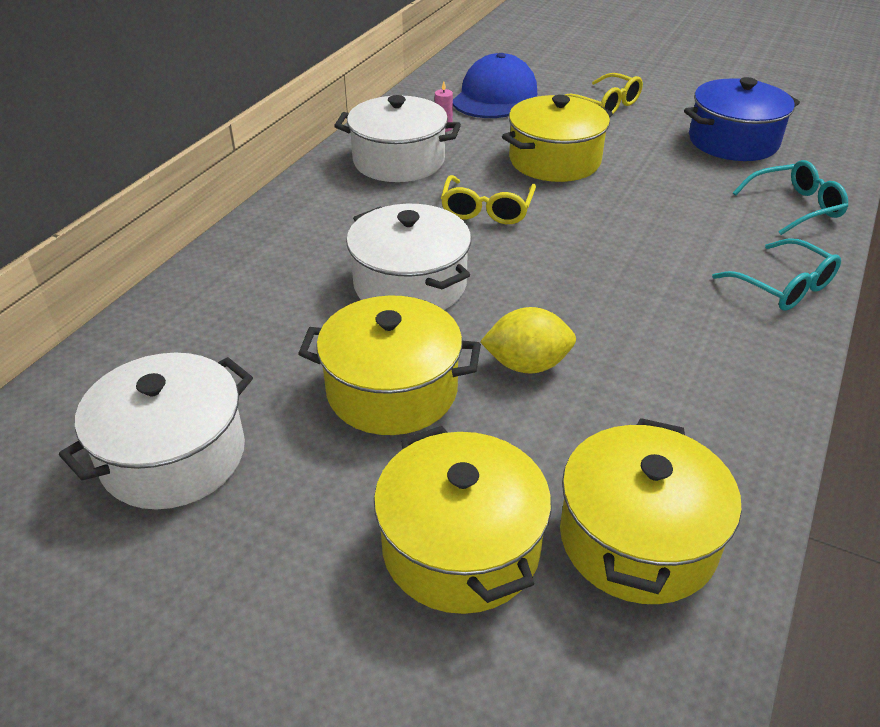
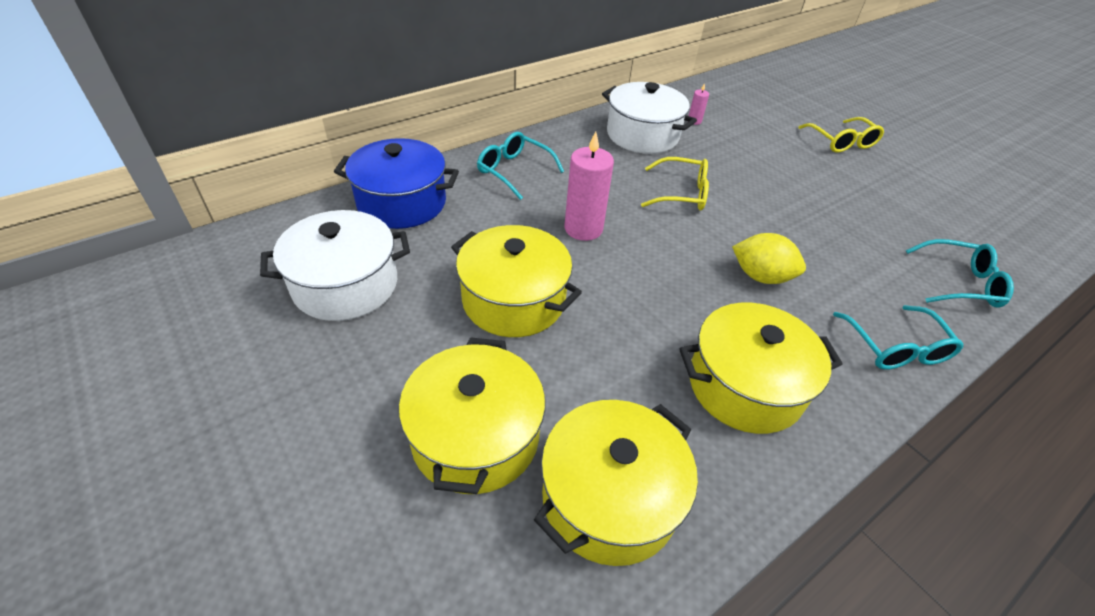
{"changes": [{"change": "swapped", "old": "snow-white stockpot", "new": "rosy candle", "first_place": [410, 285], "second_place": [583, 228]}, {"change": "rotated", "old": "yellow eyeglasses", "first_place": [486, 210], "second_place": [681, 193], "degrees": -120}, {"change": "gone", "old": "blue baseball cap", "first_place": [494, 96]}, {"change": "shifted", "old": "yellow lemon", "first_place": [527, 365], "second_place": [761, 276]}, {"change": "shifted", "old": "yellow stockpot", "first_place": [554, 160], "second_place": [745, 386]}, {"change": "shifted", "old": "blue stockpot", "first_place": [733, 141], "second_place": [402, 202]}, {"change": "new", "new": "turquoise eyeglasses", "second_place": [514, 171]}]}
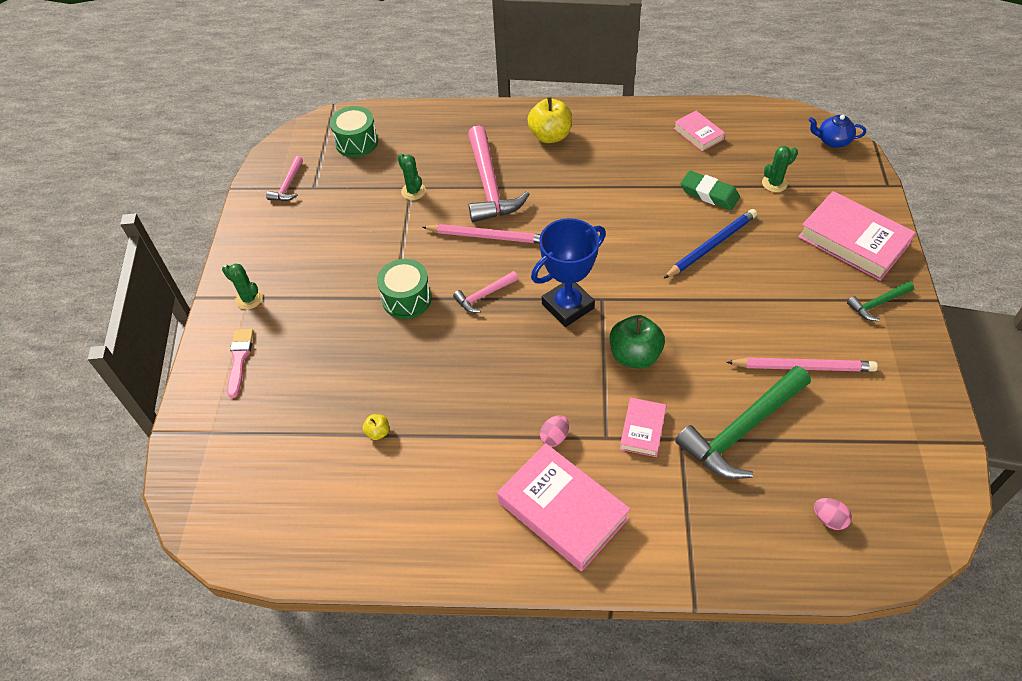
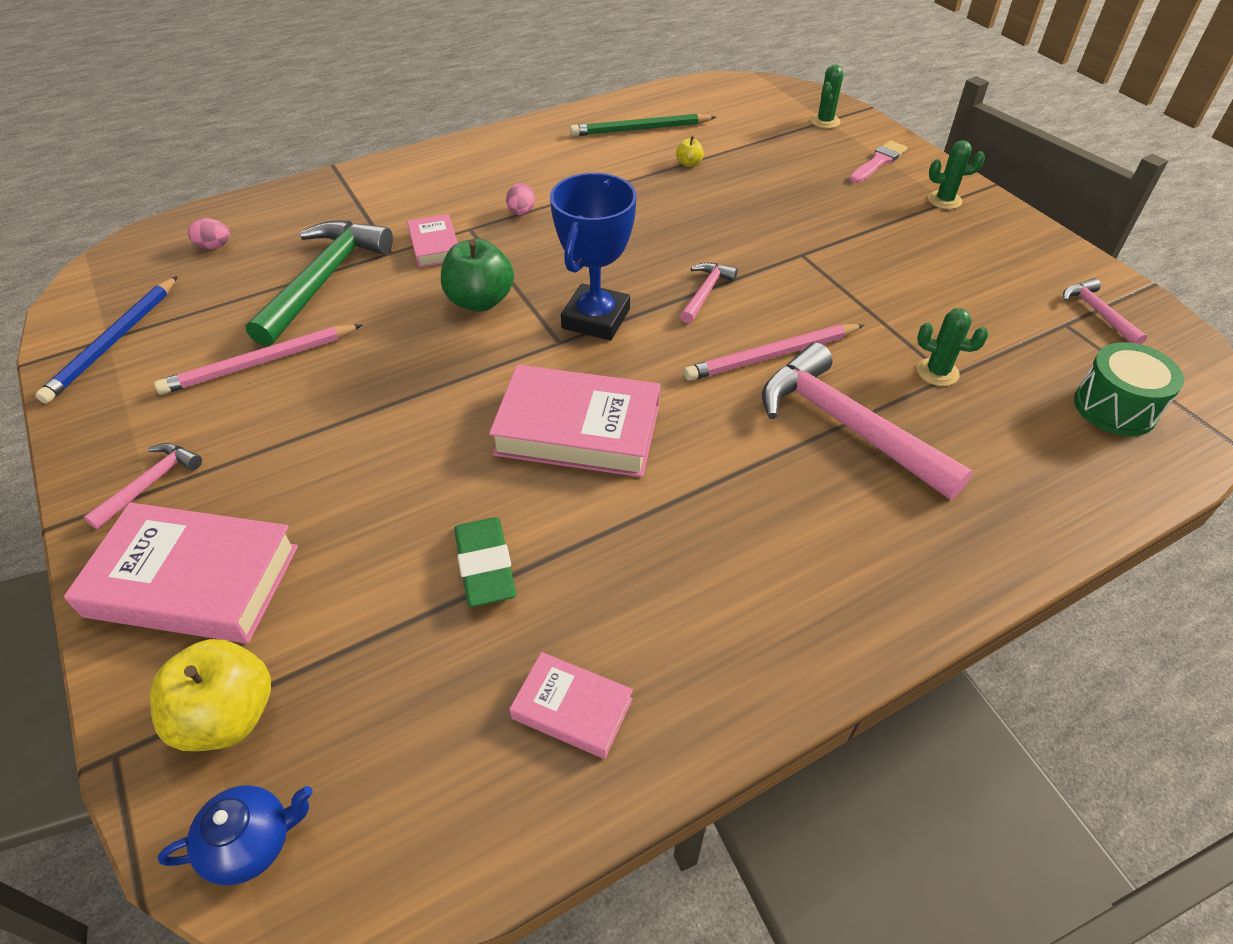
{"changes": [{"change": "rotated", "old": "rosy paintbrush", "first_place": [239, 359], "second_place": [878, 162], "degrees": -105}, {"change": "gone", "old": "emerald snare drum", "first_place": [407, 299]}, {"change": "shifted", "old": "rosy hardback", "first_place": [562, 510], "second_place": [578, 429]}, {"change": "shifted", "old": "yellow apple fruit", "first_place": [550, 136], "second_place": [227, 716]}, {"change": "shifted", "old": "blue lead pencil", "first_place": [711, 246], "second_place": [114, 341]}, {"change": "rotated", "old": "emerald pencil eraser", "first_place": [709, 194], "second_place": [485, 566], "degrees": 75}, {"change": "shifted", "old": "emerald prickly plant", "first_place": [774, 183], "second_place": [825, 121]}, {"change": "repainted", "old": "emerald claw hammer", "new": "rosy claw hammer", "first_place": [877, 304], "second_place": [151, 483]}, {"change": "new", "new": "emerald lead pencil", "second_place": [640, 129]}]}
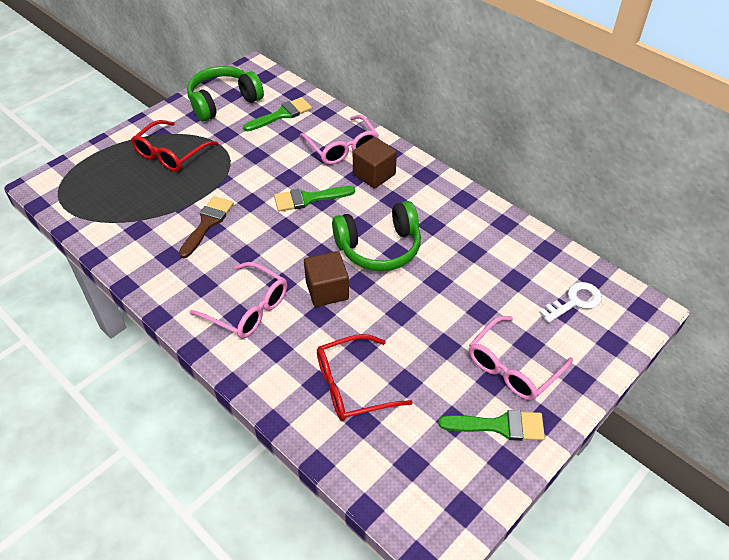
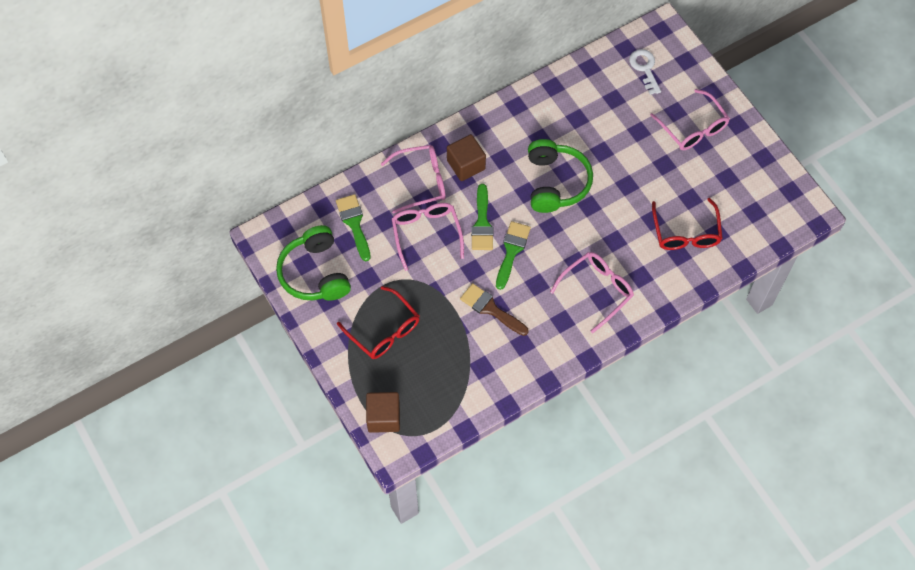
{"changes": [{"change": "shifted", "old": "russet solid cube", "first_place": [327, 290], "second_place": [383, 417]}, {"change": "shifted", "old": "emerald paintbrush", "first_place": [499, 426], "second_place": [511, 251]}, {"change": "new", "new": "rosy eyeglasses", "second_place": [426, 234]}]}
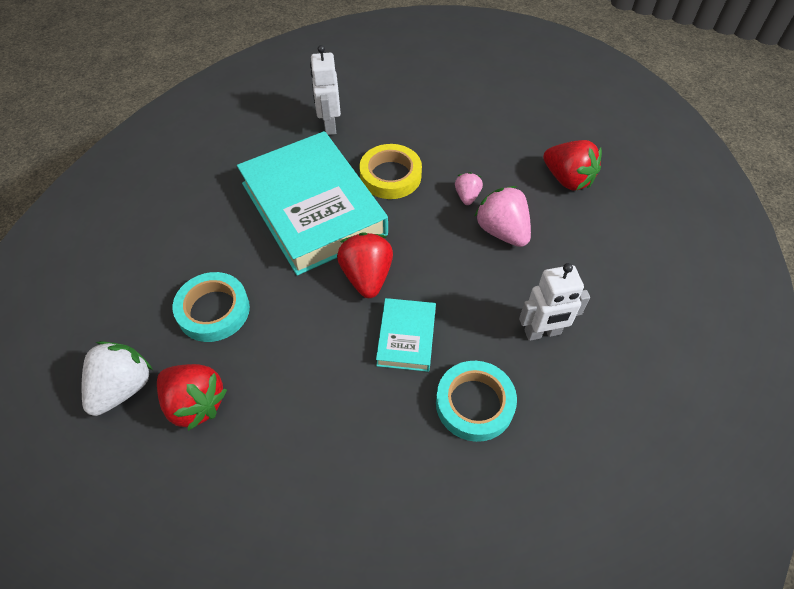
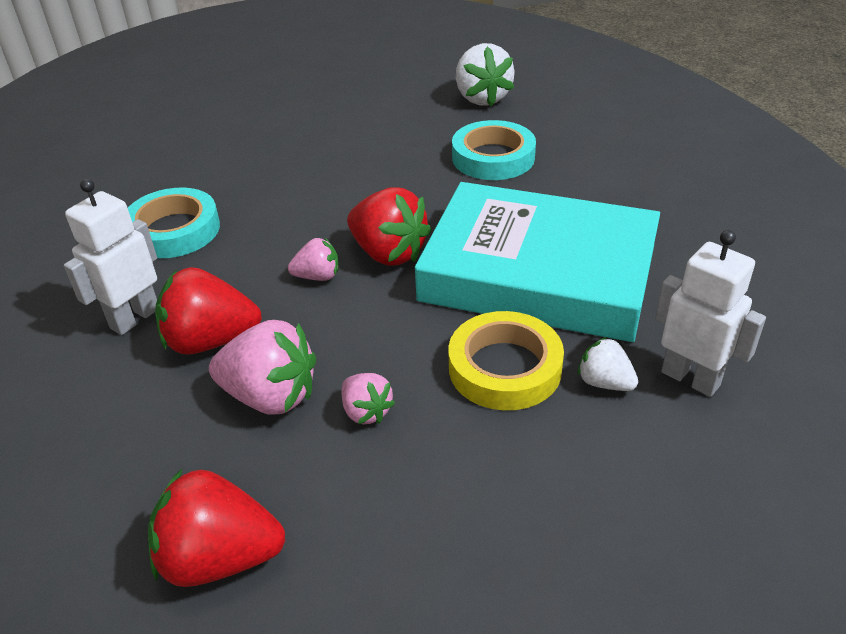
{"changes": [{"change": "shifted", "old": "scarlet strawberry", "first_place": [195, 404], "second_place": [210, 341]}, {"change": "gone", "old": "turquoise hardback", "first_place": [406, 337]}, {"change": "new", "new": "rosy strawberry", "second_place": [317, 276]}, {"change": "new", "new": "snow-white strawberry", "second_place": [604, 382]}]}
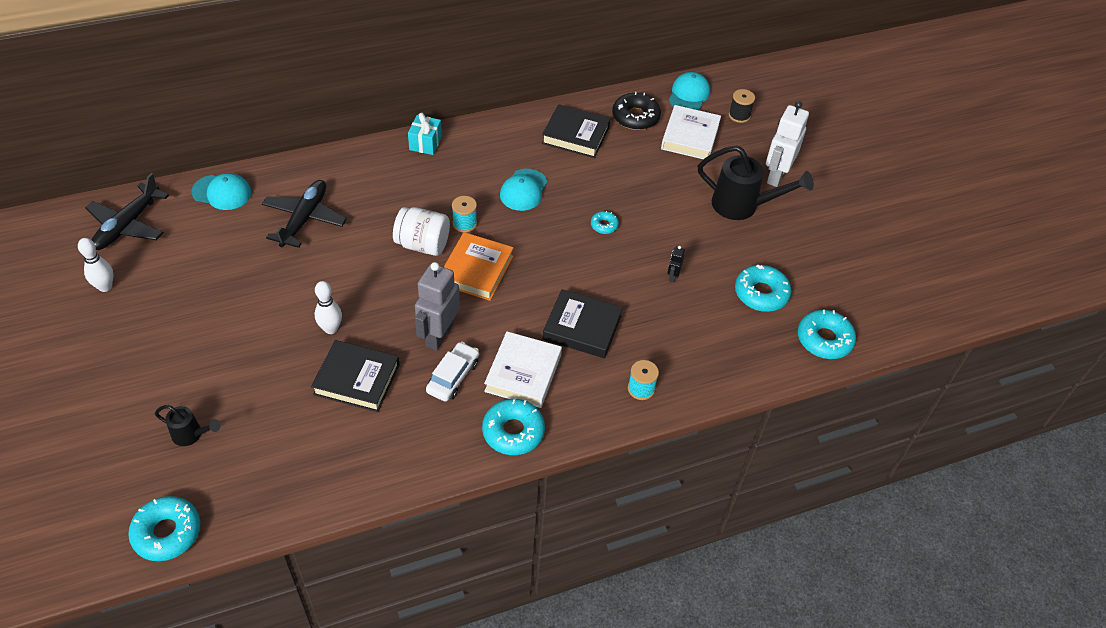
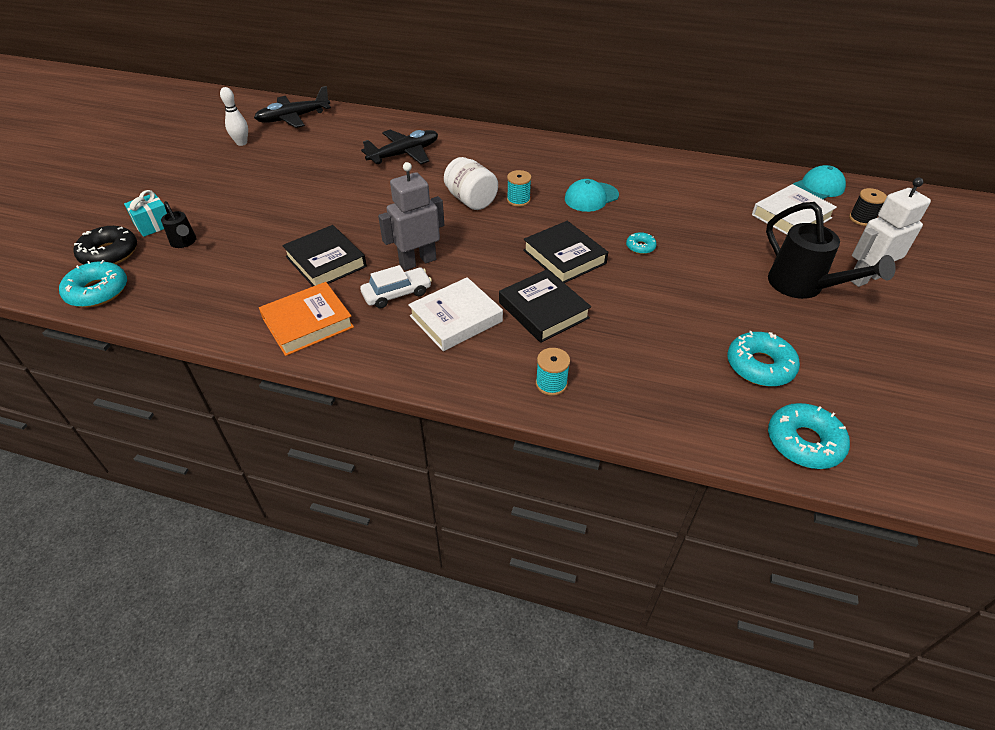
{"changes": [{"change": "gone", "old": "turquoise baseball cap", "first_place": [222, 192]}, {"change": "gone", "old": "snow-white bowling pin", "first_place": [331, 329]}, {"change": "shifted", "old": "turquoise wrapped gift", "first_place": [425, 143], "second_place": [153, 225]}, {"change": "shifted", "old": "orange-coloured hardback", "first_place": [476, 270], "second_place": [308, 323]}, {"change": "gone", "old": "turquoise donut", "first_place": [513, 432]}, {"change": "shifted", "old": "black hardback", "first_place": [575, 135], "second_place": [564, 257]}, {"change": "shifted", "old": "black donut", "first_place": [635, 117], "second_place": [109, 253]}, {"change": "gone", "old": "black robot figure", "first_place": [672, 276]}]}
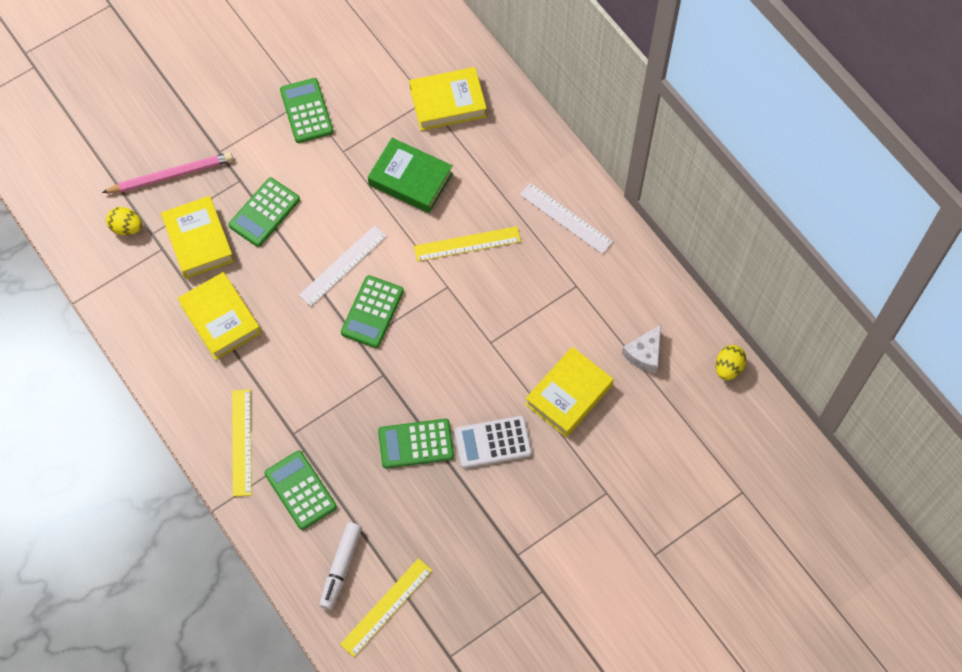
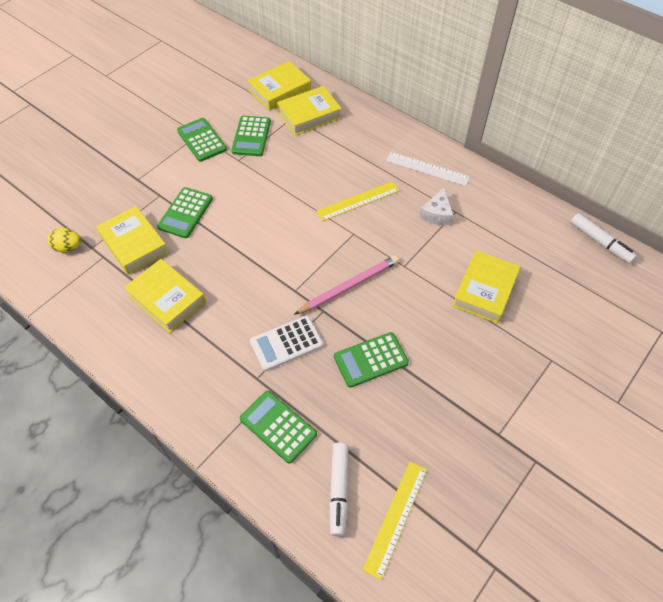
{"changes": [{"change": "shifted", "old": "rosy lead pencil", "first_place": [171, 175], "second_place": [349, 286]}, {"change": "gone", "old": "yellow measuring stick", "first_place": [242, 442]}, {"change": "gone", "old": "snow-white measuring stick", "first_place": [343, 265]}, {"change": "shifted", "old": "emerald pocket calculator", "first_place": [372, 312], "second_place": [251, 136]}, {"change": "gone", "old": "emerald hardback", "first_place": [410, 179]}, {"change": "shifted", "old": "snow-white pocket calculator", "first_place": [493, 442], "second_place": [286, 343]}, {"change": "shifted", "old": "snow-white cheese", "first_place": [644, 354], "second_place": [437, 214]}, {"change": "swapped", "old": "yellow toy egg", "new": "snow-white marker pen", "first_place": [728, 368], "second_place": [600, 242]}, {"change": "new", "new": "yellow hardback", "second_place": [280, 90]}]}
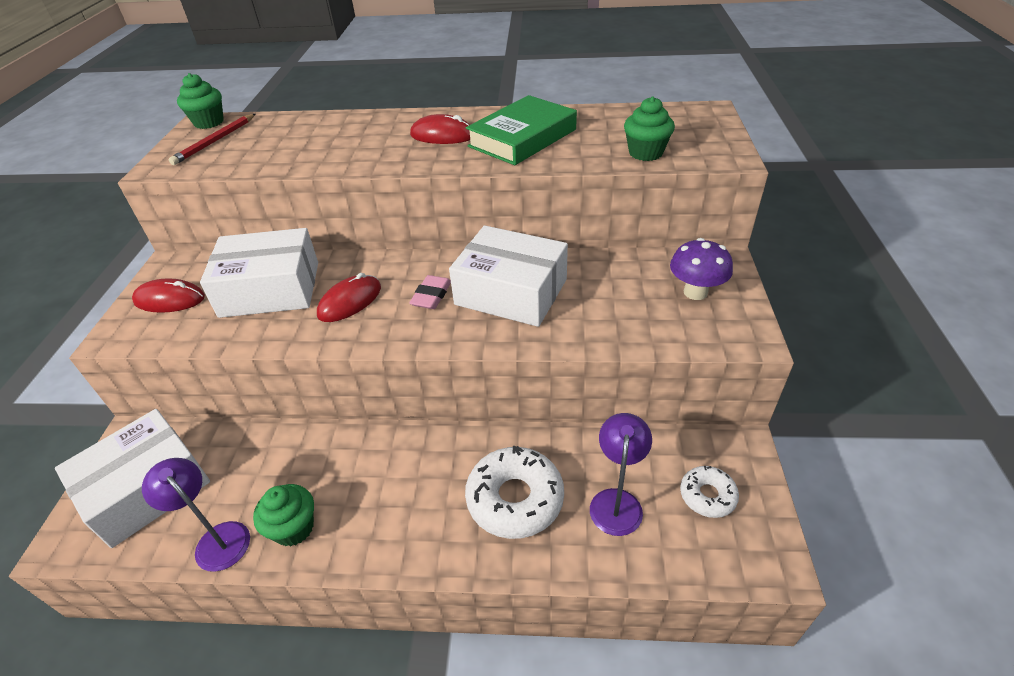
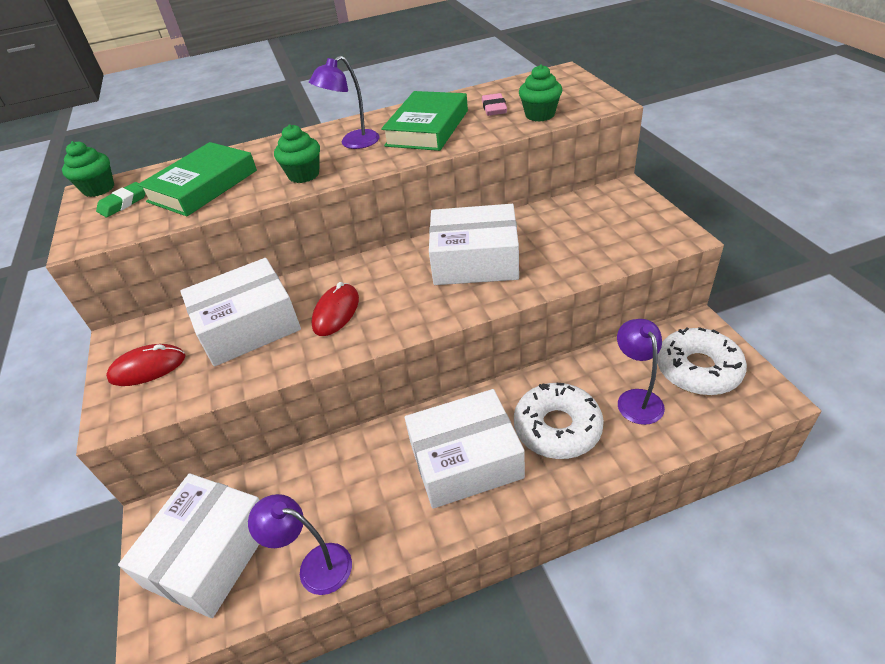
{"changes": [{"change": "swapped", "old": "scarlet lead pencil", "new": "emerald pencil eraser", "first_place": [215, 141], "second_place": [123, 203]}, {"change": "shifted", "old": "emerald cupcake", "first_place": [294, 528], "second_place": [304, 175]}, {"change": "shifted", "old": "rosy pencil eraser", "first_place": [431, 295], "second_place": [494, 108]}, {"change": "swapped", "old": "scarlet mouse", "new": "violet desk lamp", "first_place": [442, 135], "second_place": [353, 143]}, {"change": "gone", "old": "violet toadstool", "first_place": [695, 292]}, {"change": "scaled", "old": "snow-white donut", "first_place": [707, 496], "second_place": [698, 369], "factor": 1.77}, {"change": "new", "new": "emerald hardback", "second_place": [203, 186]}, {"change": "new", "new": "snow-white parcel", "second_place": [465, 460]}]}
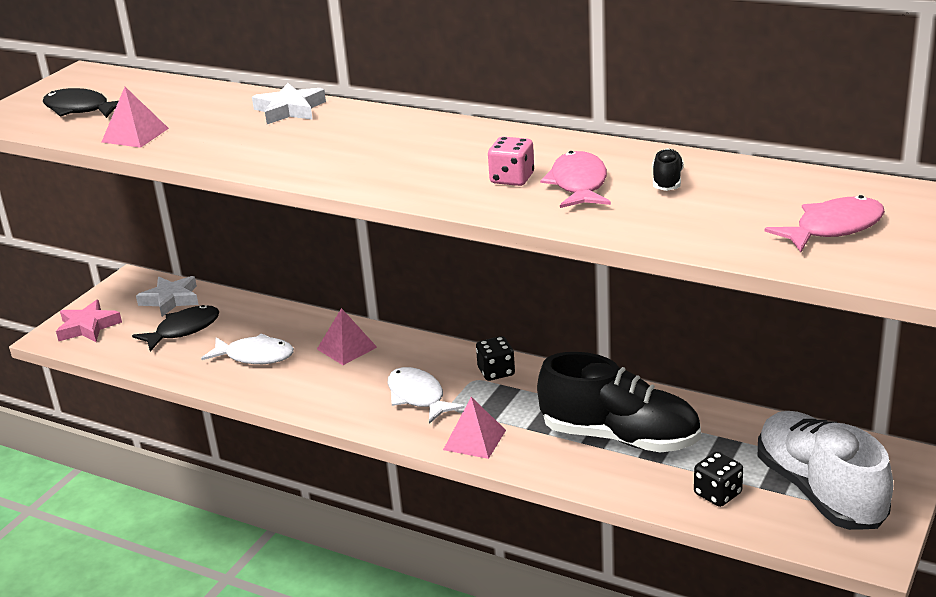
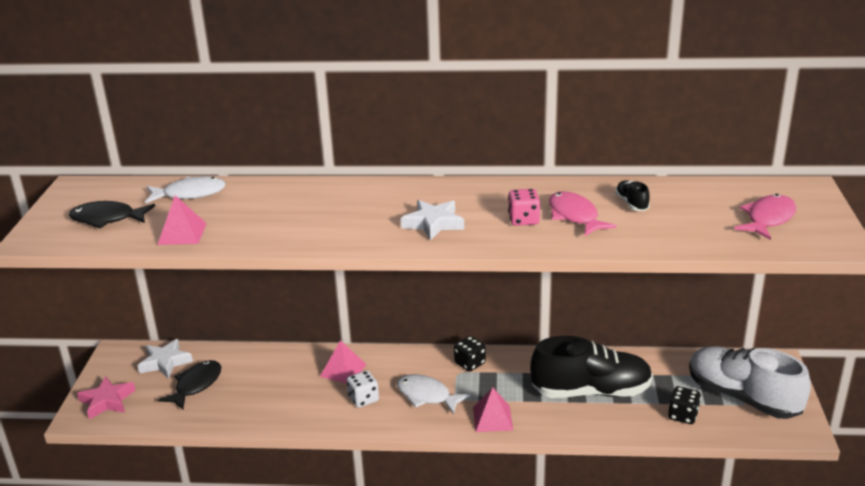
{"changes": [{"change": "shifted", "old": "snow-white toy fish", "first_place": [255, 356], "second_place": [190, 194]}, {"change": "shifted", "old": "snow-white five-pointed star", "first_place": [289, 110], "second_place": [433, 223]}, {"change": "new", "new": "snow-white die", "second_place": [363, 399]}]}
